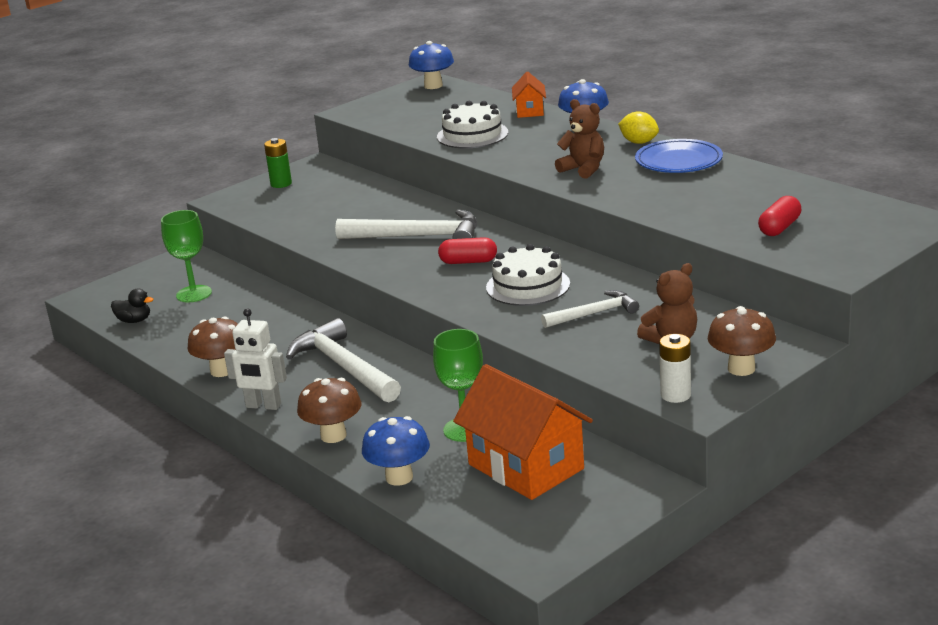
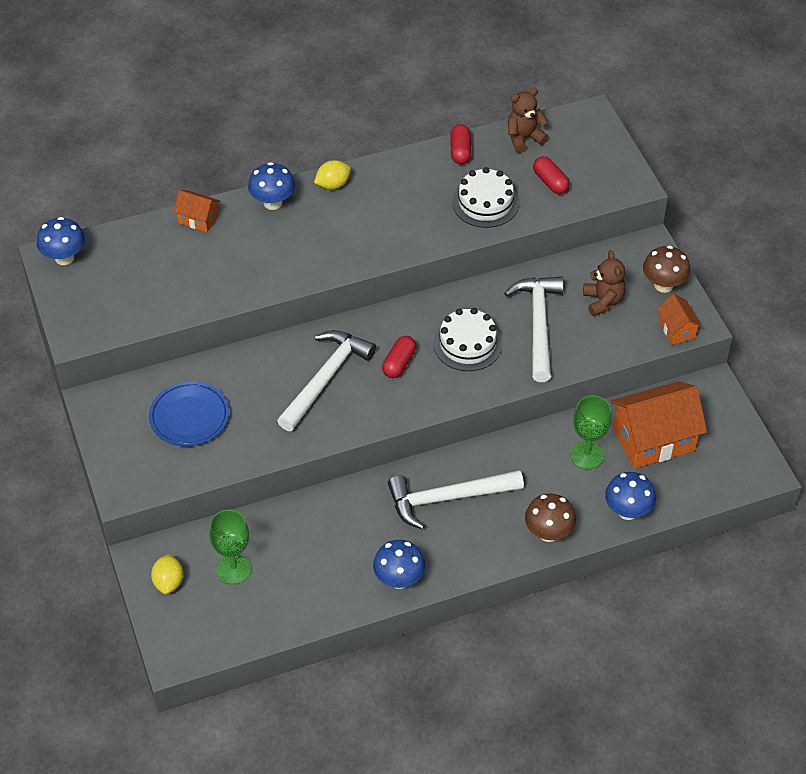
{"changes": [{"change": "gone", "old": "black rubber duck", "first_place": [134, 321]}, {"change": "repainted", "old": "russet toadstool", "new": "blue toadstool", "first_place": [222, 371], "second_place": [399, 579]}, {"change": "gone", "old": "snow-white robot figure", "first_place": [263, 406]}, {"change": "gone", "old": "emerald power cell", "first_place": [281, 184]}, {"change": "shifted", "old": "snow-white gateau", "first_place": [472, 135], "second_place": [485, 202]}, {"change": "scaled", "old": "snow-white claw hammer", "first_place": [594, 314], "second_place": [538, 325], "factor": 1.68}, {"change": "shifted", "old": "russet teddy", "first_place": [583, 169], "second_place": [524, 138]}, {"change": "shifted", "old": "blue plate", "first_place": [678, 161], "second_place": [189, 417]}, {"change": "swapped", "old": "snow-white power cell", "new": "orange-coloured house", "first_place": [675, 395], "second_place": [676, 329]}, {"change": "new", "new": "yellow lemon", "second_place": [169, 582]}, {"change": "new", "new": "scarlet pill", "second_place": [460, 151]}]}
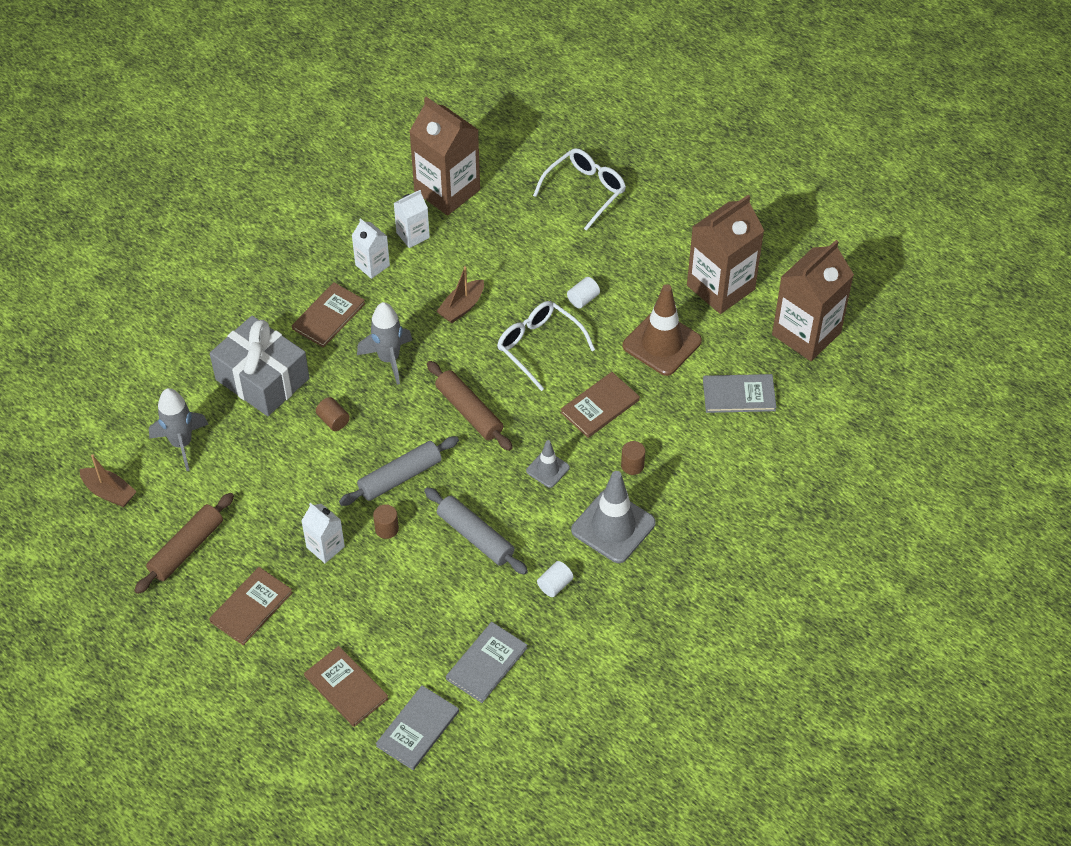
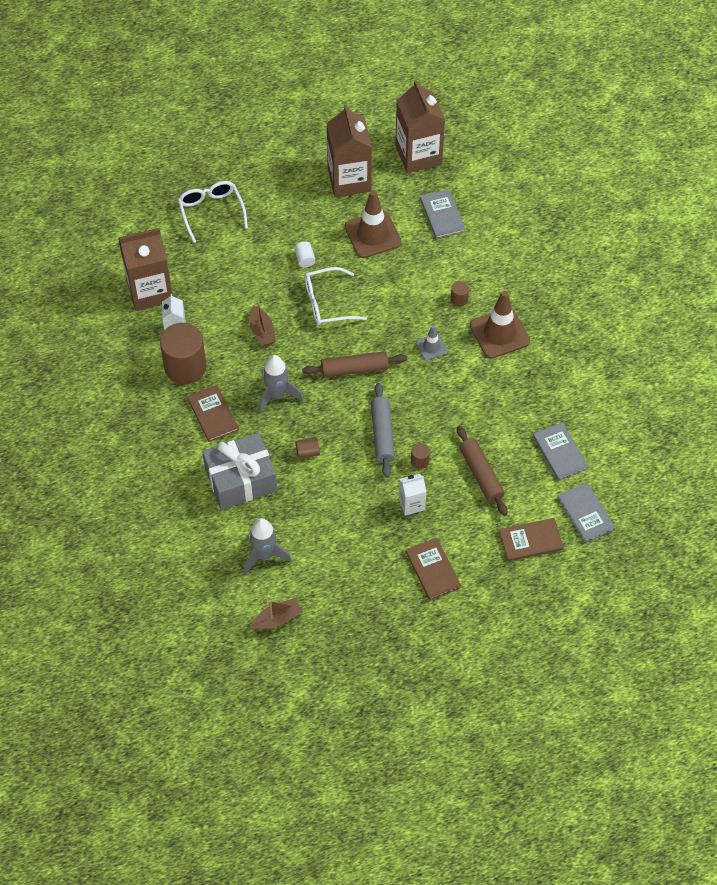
{"changes": [{"change": "shifted", "old": "russet pastry roller", "first_place": [187, 548], "second_place": [481, 474]}, {"change": "swapped", "old": "snow-white carton", "new": "russet solid cylinder", "first_place": [372, 265], "second_place": [185, 367]}, {"change": "gone", "old": "grey pastry roller", "first_place": [475, 536]}, {"change": "gone", "old": "snow-white solid cylinder", "first_place": [555, 585]}, {"change": "gone", "old": "russet hardback", "first_place": [600, 406]}, {"change": "repainted", "old": "grey road cone", "new": "russet road cone", "first_place": [613, 526], "second_place": [499, 333]}, {"change": "rotated", "old": "grey hardback", "first_place": [739, 395], "second_place": [442, 215], "degrees": -45}]}
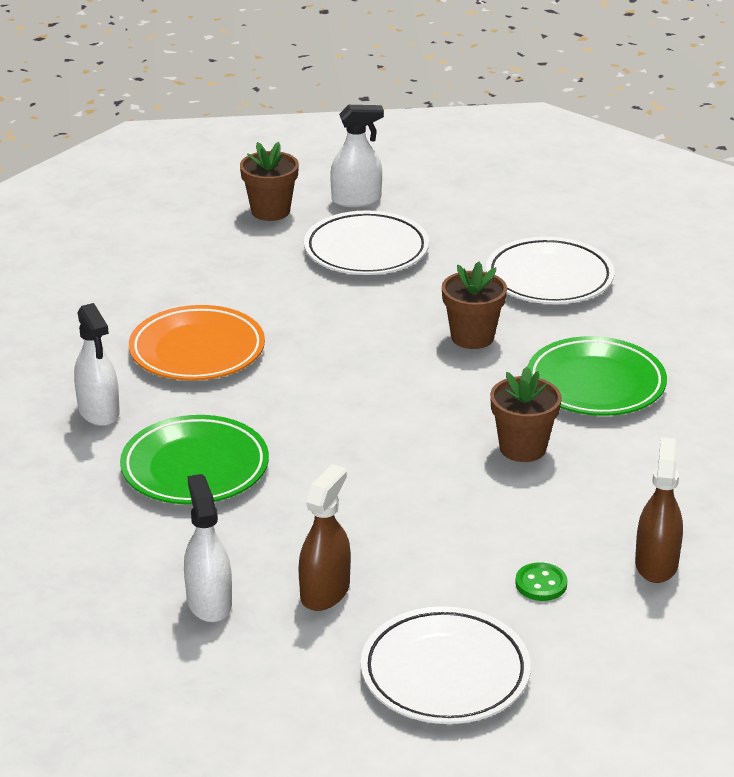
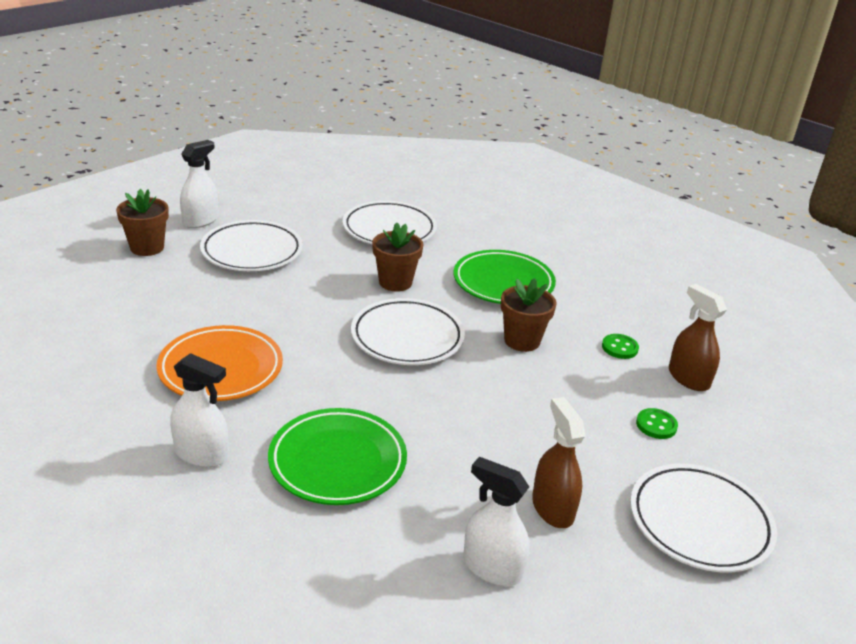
{"changes": [{"change": "new", "new": "snow-white plate", "second_place": [407, 337]}, {"change": "new", "new": "emerald sewing button", "second_place": [619, 348]}]}
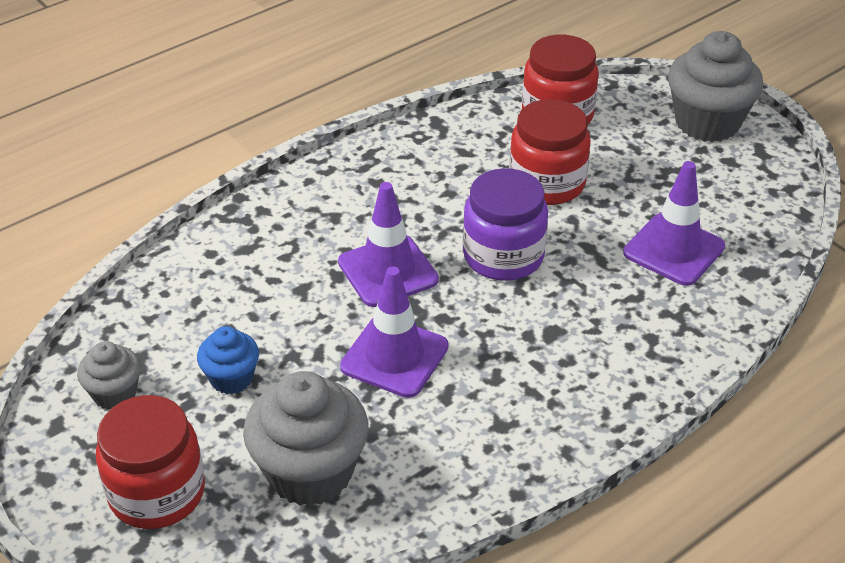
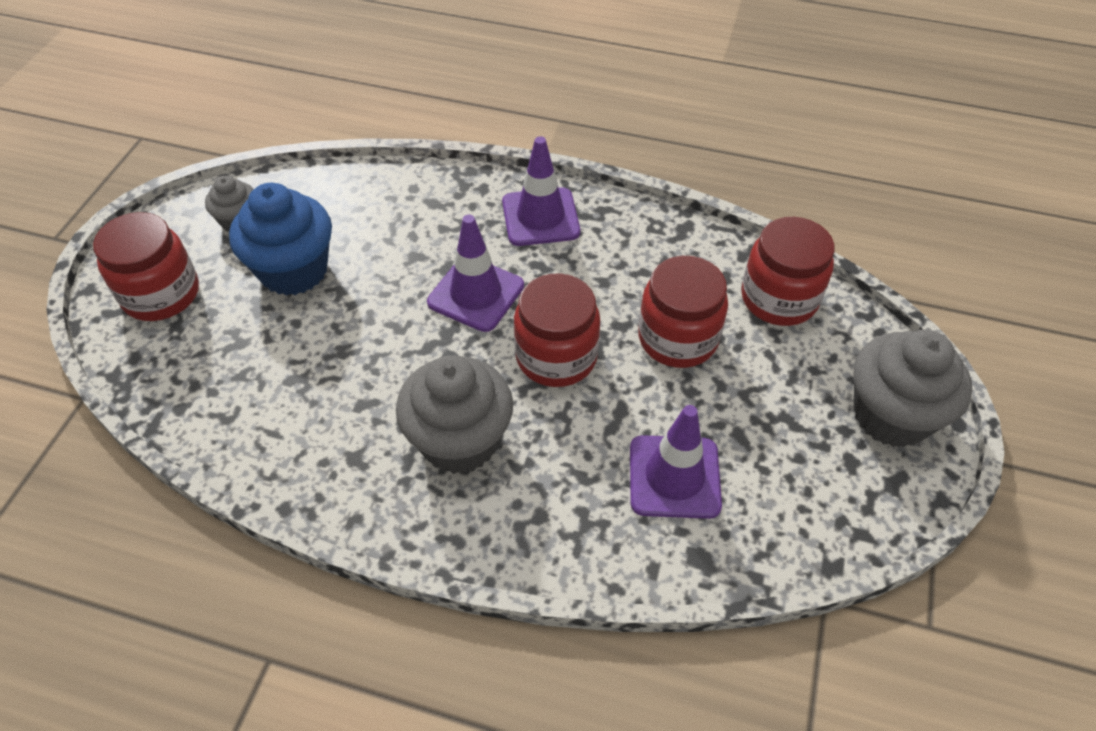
{"changes": [{"change": "scaled", "old": "blue cupcake", "first_place": [231, 378], "second_place": [294, 270], "factor": 1.85}, {"change": "shifted", "old": "grey cupcake", "first_place": [310, 472], "second_place": [460, 440]}, {"change": "shifted", "old": "violet road cone", "first_place": [394, 357], "second_place": [540, 217]}, {"change": "repainted", "old": "violet preserve jar", "new": "scarlet preserve jar", "first_place": [503, 256], "second_place": [556, 356]}]}
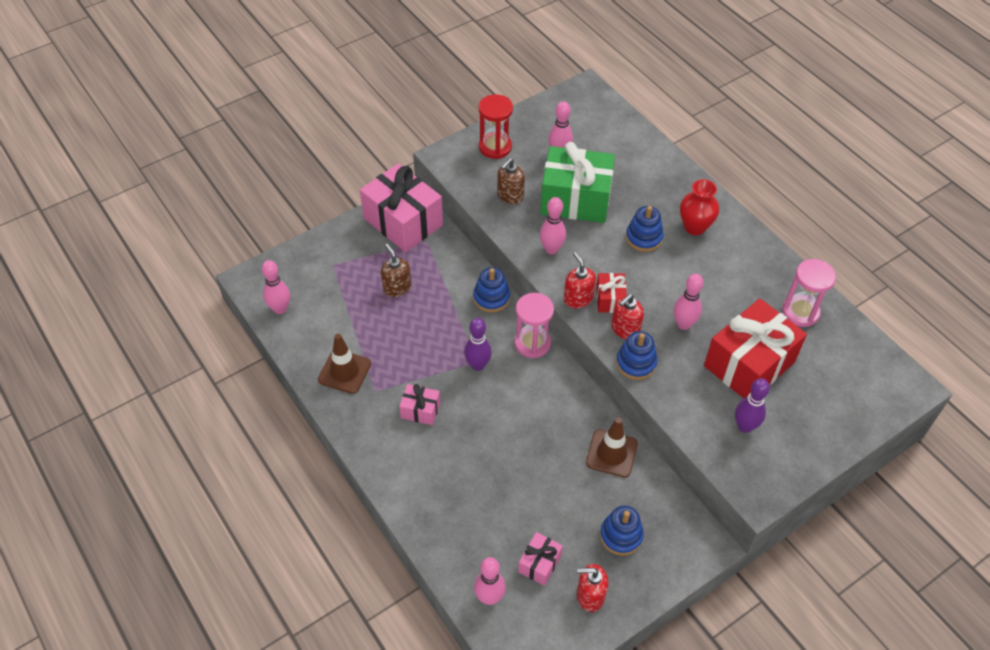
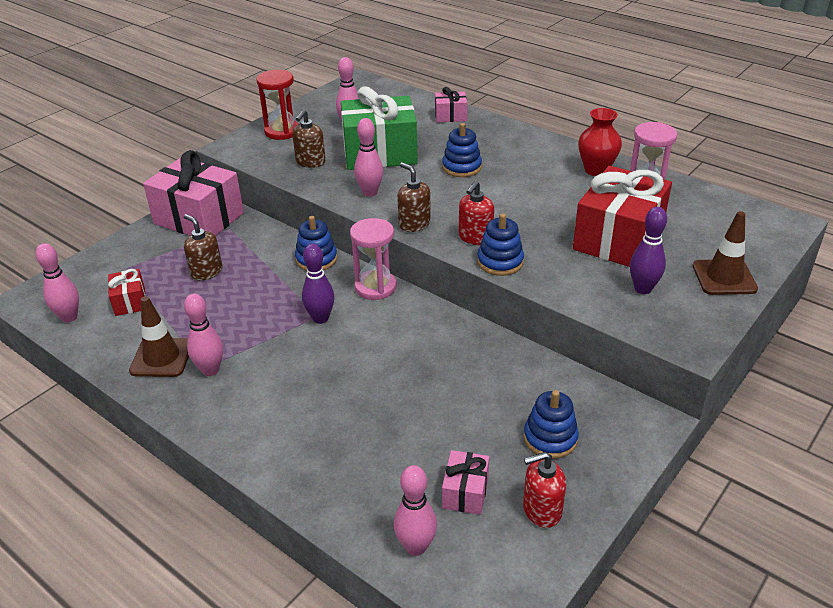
{"changes": [{"change": "shifted", "old": "rosy wrapped gift", "first_place": [420, 410], "second_place": [450, 116]}, {"change": "repainted", "old": "scarlet soap dispenser", "new": "russet soap dispenser", "first_place": [578, 299], "second_place": [414, 224]}, {"change": "shifted", "old": "russet road cone", "first_place": [611, 453], "second_place": [724, 277]}, {"change": "shifted", "old": "scarlet wrapped gift", "first_place": [610, 299], "second_place": [130, 302]}, {"change": "shifted", "old": "rosy bowling pin", "first_place": [683, 324], "second_place": [210, 370]}, {"change": "shifted", "old": "scarlet vase", "first_place": [694, 227], "second_place": [596, 170]}]}
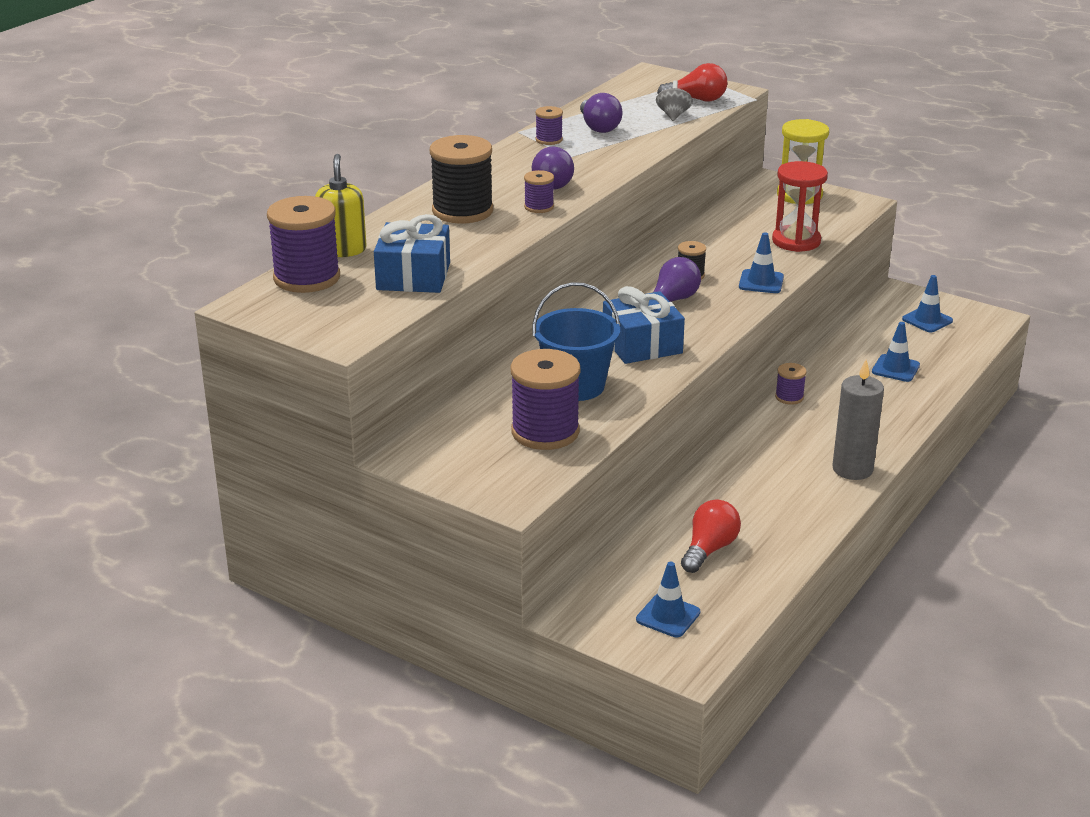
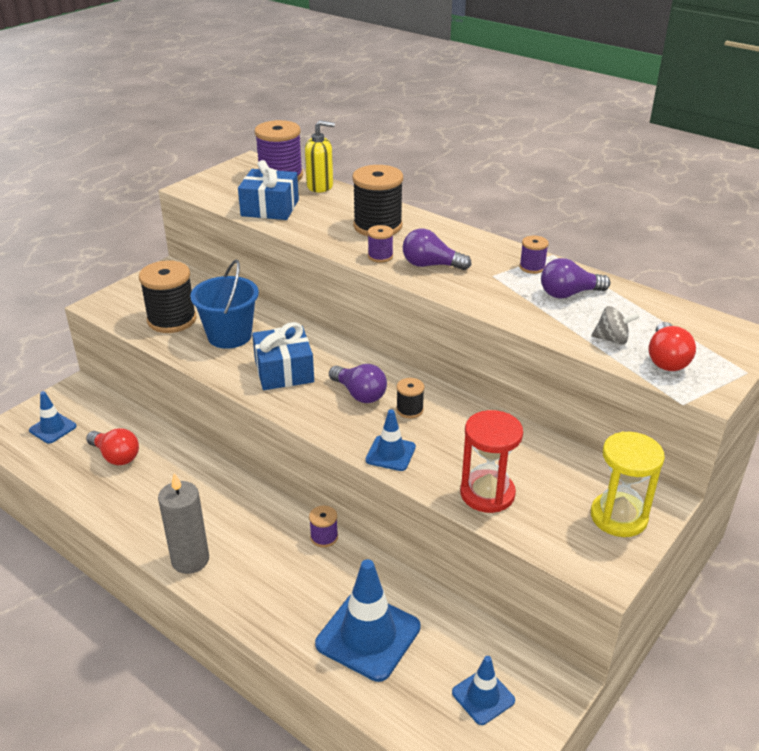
{"changes": [{"change": "repainted", "old": "violet spool", "new": "black spool", "first_place": [545, 432], "second_place": [172, 320]}, {"change": "scaled", "old": "blue road cone", "first_place": [895, 368], "second_place": [368, 635], "factor": 1.82}]}
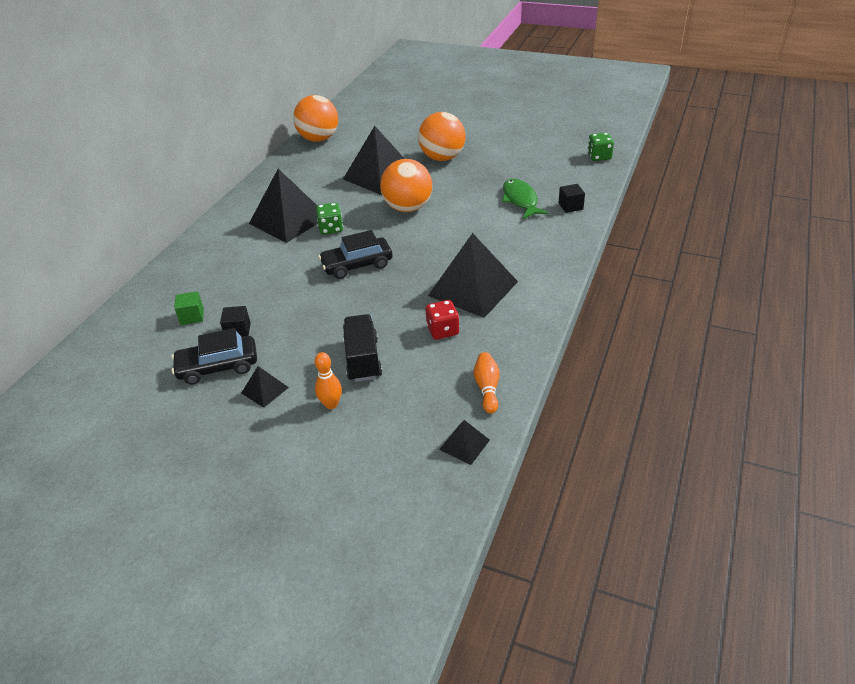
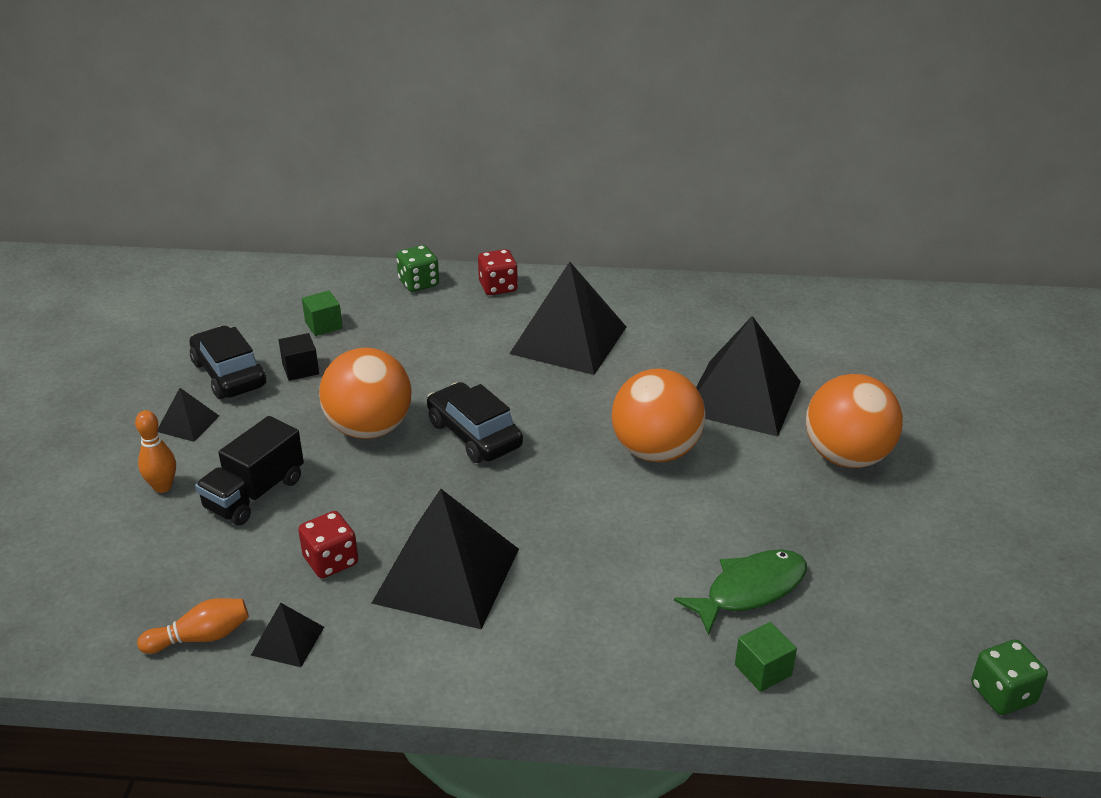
{"changes": [{"change": "shifted", "old": "orange-coloured sphere", "first_place": [319, 139], "second_place": [369, 429]}, {"change": "shifted", "old": "emerald die", "first_place": [331, 228], "second_place": [418, 283]}, {"change": "rotated", "old": "black lorry", "first_place": [363, 359], "second_place": [254, 494], "degrees": 150}, {"change": "shifted", "old": "black pyramid shape", "first_place": [464, 444], "second_place": [287, 641]}, {"change": "repainted", "old": "black solid cube", "new": "emerald solid cube", "first_place": [570, 206], "second_place": [763, 670]}, {"change": "new", "new": "scarlet die", "second_place": [498, 287]}]}
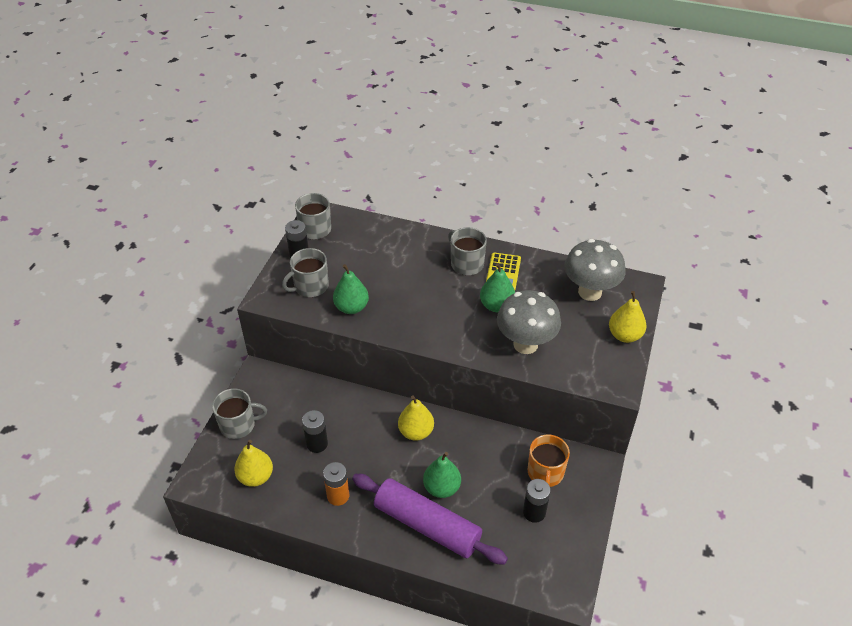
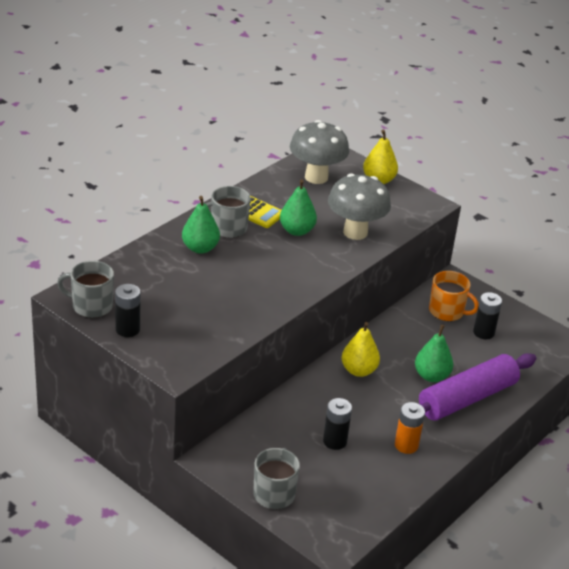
{"changes": [{"change": "gone", "old": "yellow toy pear", "first_place": [256, 477]}, {"change": "gone", "old": "grey coffee mug", "first_place": [310, 286]}, {"change": "shifted", "old": "emerald toy pear", "first_place": [351, 307], "second_place": [200, 248]}]}
